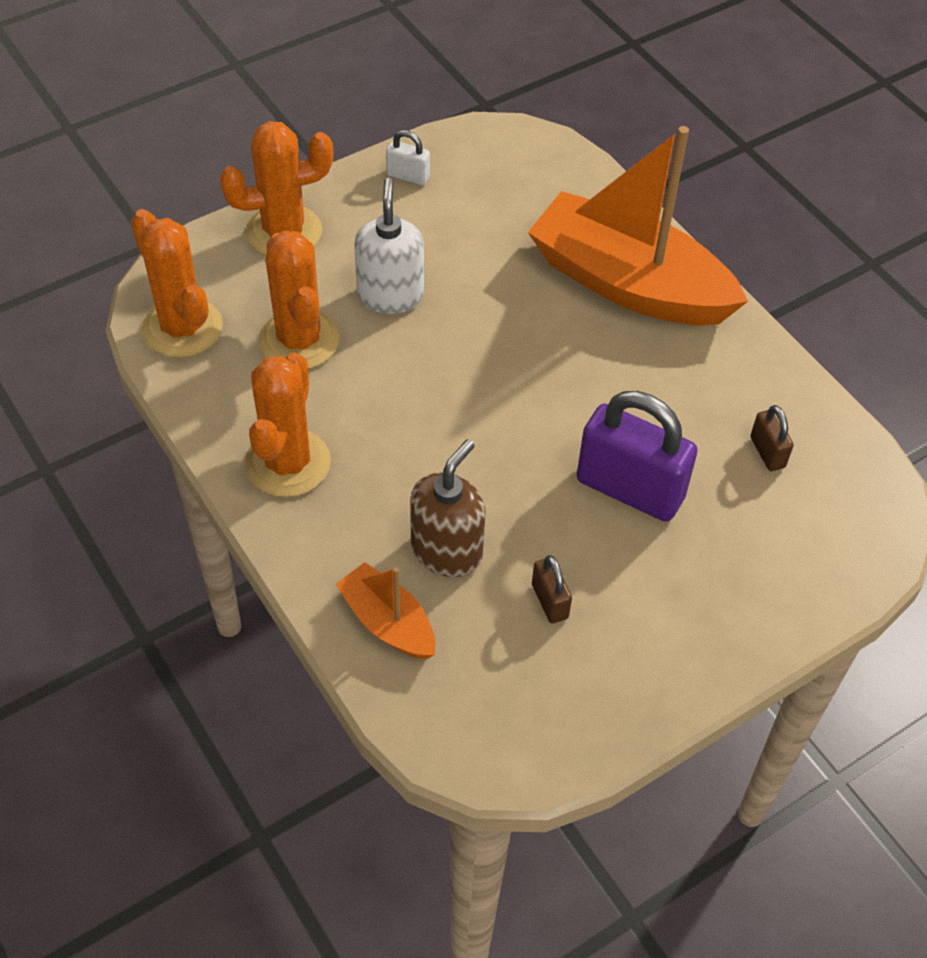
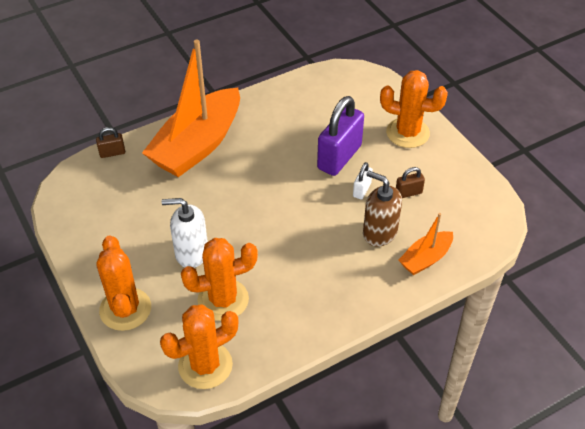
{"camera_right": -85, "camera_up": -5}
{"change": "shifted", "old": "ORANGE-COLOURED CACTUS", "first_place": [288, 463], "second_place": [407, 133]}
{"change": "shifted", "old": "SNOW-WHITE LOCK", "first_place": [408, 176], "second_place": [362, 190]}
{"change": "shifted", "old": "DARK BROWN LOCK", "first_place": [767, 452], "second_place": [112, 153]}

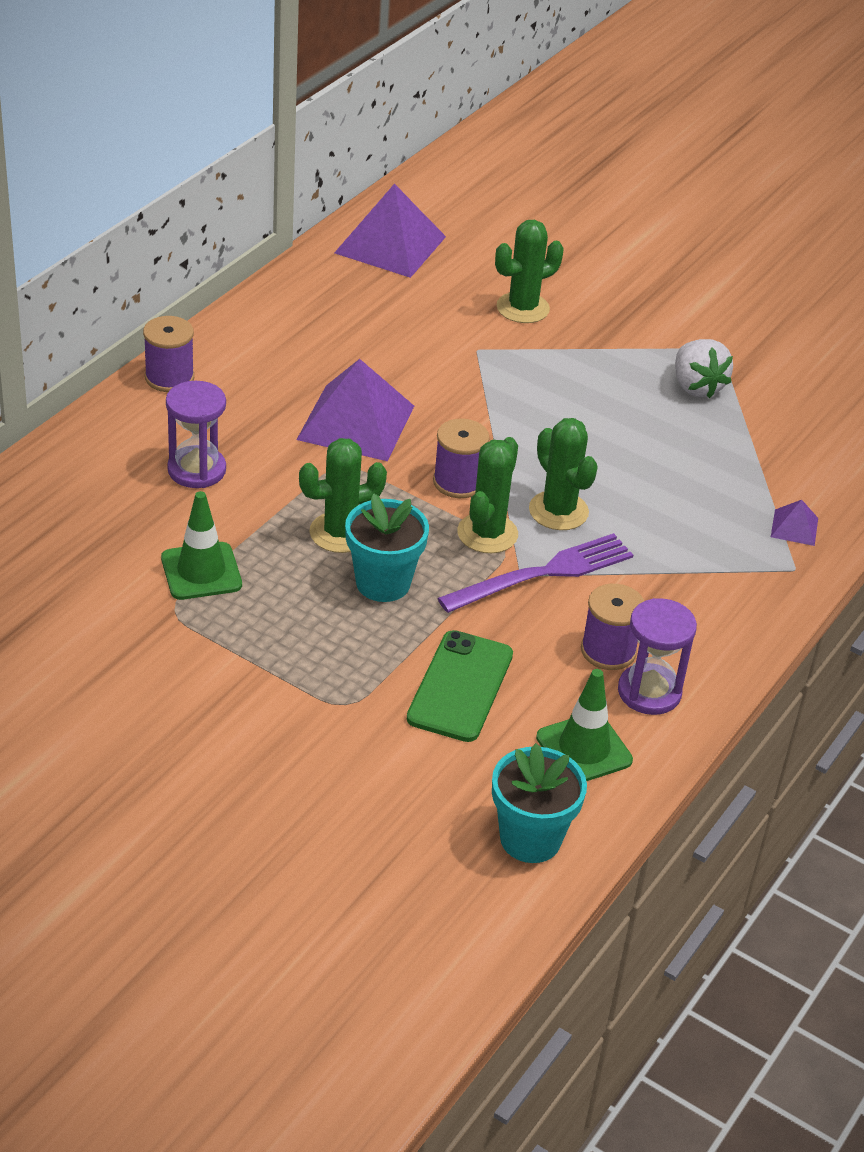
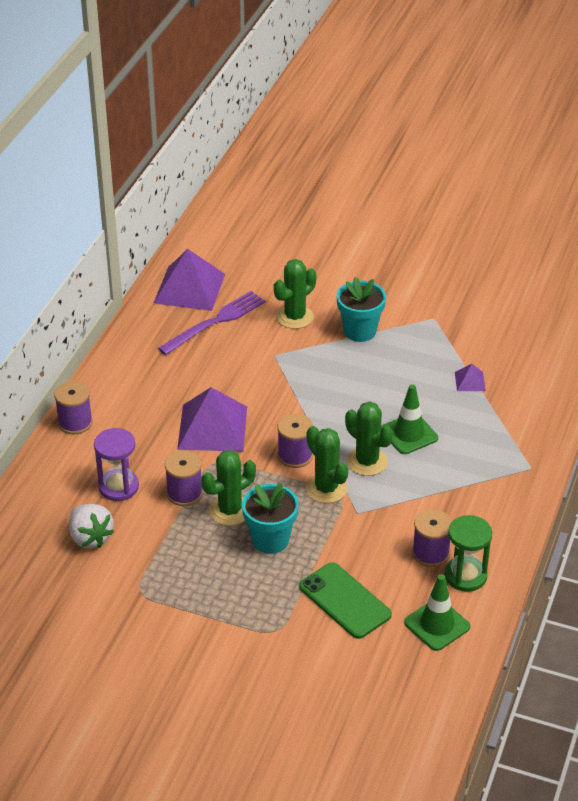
{"camera_right": -10, "camera_up": 0}
{"change": "shifted", "old": "LEAF-GREEN TRAFFIC CONE", "first_place": [201, 571], "second_place": [409, 434]}
{"change": "rotated", "old": "LEAF-GREEN PHONE", "first_place": [460, 686], "second_place": [345, 601], "degrees": -45}
{"change": "shifted", "old": "PURPLE FORK", "first_place": [543, 574], "second_place": [215, 322]}
{"change": "rotated", "old": "LEAF-GREEN CACTUS", "first_place": [487, 533], "second_place": [326, 488], "degrees": -45}
{"change": "shifted", "old": "AQUA PLANT POT", "first_place": [530, 839], "second_place": [360, 331]}
{"change": "repainted", "old": "PURPLE SAND TIMER", "new": "LEAF-GREEN SAND TIMER", "first_place": [649, 692], "second_place": [465, 576]}
{"change": "shifted", "old": "SNOW-WHITE TOY STRAWBERRY", "first_place": [696, 386], "second_place": [90, 537]}
{"change": "shifted", "old": "PURPLE SOLID PYRAMID", "first_place": [794, 527], "second_place": [470, 381]}
{"change": "new", "new": "PURPLE SPOOL", "second_place": [184, 493]}

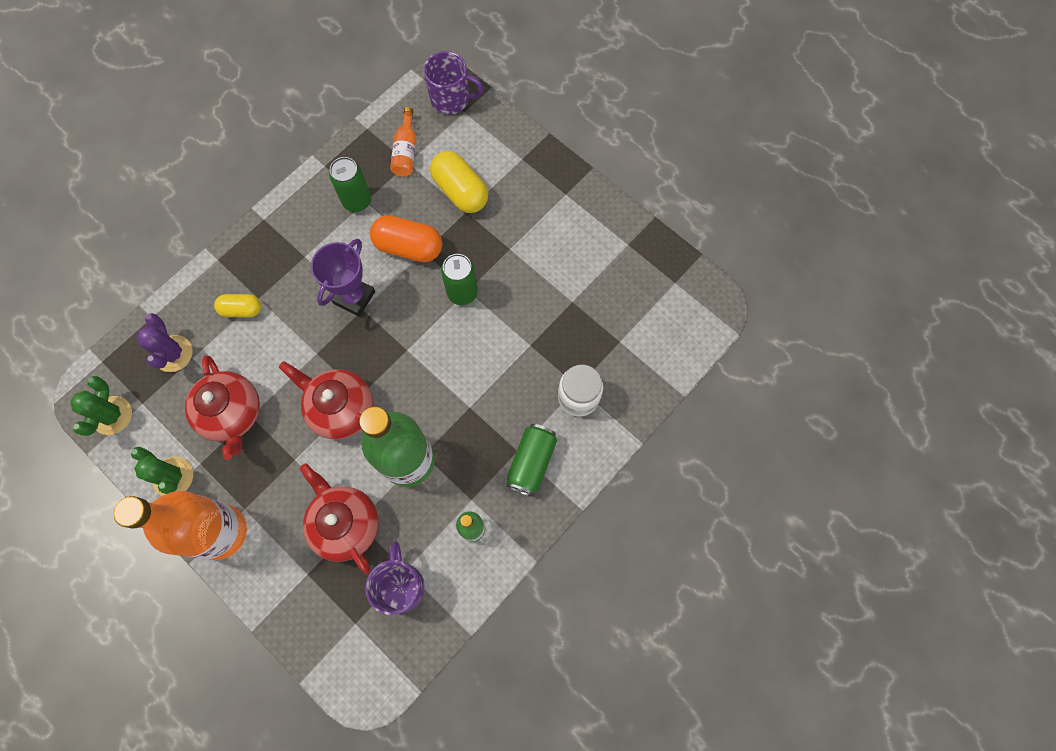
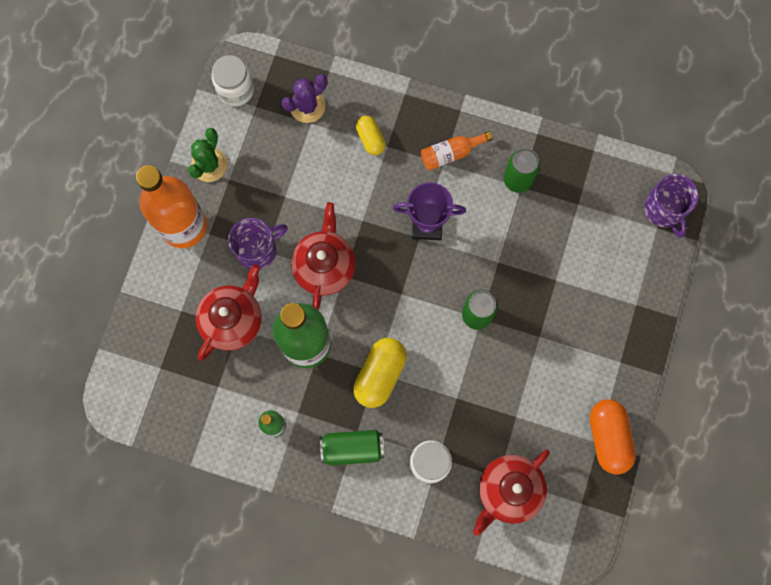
{"camera_right": 65, "camera_up": 5}
{"change": "swapped", "old": "LEAF-GREEN CACTUS", "new": "SNOW-WHITE JAR", "first_place": [112, 415], "second_place": [235, 90]}
{"change": "shifted", "old": "SCARLET TEAPOT", "first_place": [232, 414], "second_place": [508, 491]}
{"change": "shifted", "old": "PURPLE TEA MUG", "first_place": [401, 585], "second_place": [258, 250]}
{"change": "shifted", "old": "ORANGE-COLOURED CAPSULE", "first_place": [409, 247], "second_place": [608, 437]}
{"change": "shifted", "old": "ORANGE-COLOURED BOTTLE", "first_place": [406, 151], "second_place": [451, 153]}
{"change": "shifted", "old": "YELLOW CAPSULE", "first_place": [460, 191], "second_place": [380, 375]}

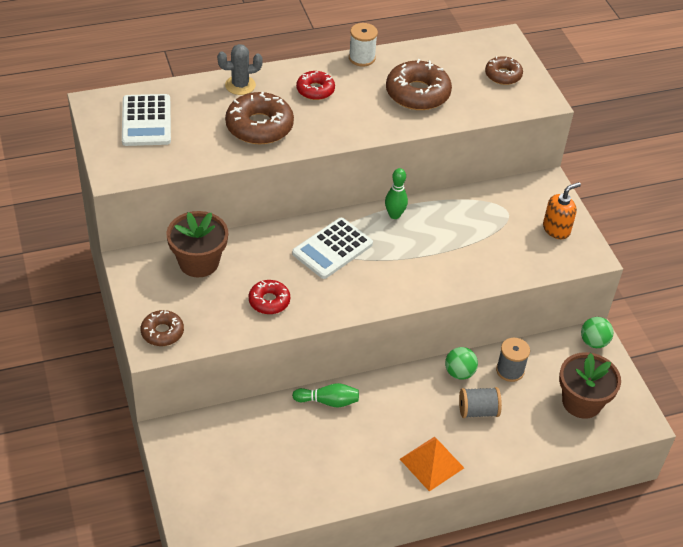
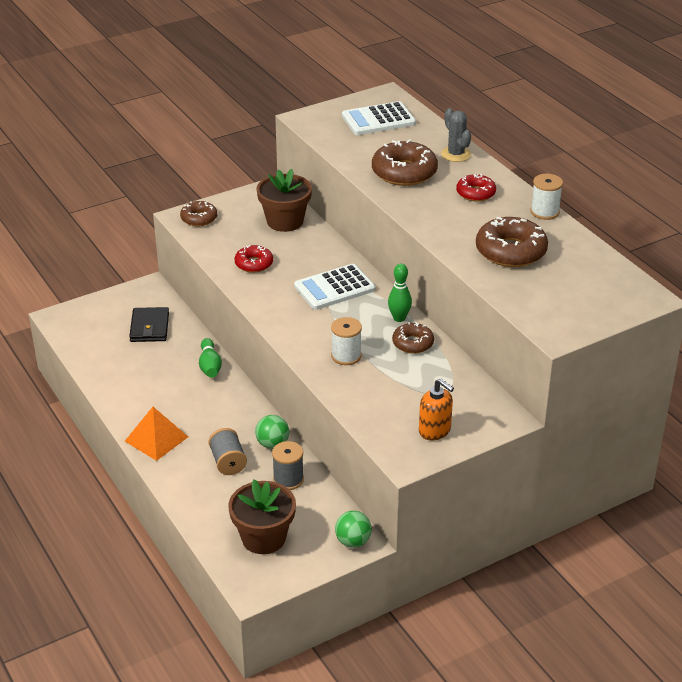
{"camera_right": 80, "camera_up": -10}
{"change": "rotated", "old": "SNOW-WHITE POCKET CALCULATOR", "first_place": [332, 249], "second_place": [334, 288], "degrees": -60}
{"change": "shifted", "old": "DARK BROWN GLAZED DONUT", "first_place": [503, 75], "second_place": [413, 343]}
{"change": "new", "new": "JET-BLACK BILLFOLD", "second_place": [149, 327]}
{"change": "new", "new": "SNOW-WHITE SPOOL", "second_place": [346, 356]}

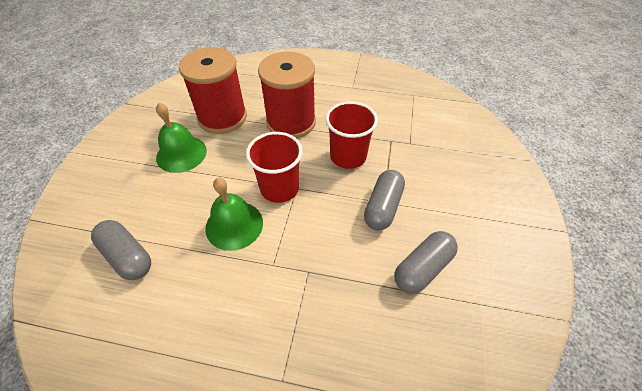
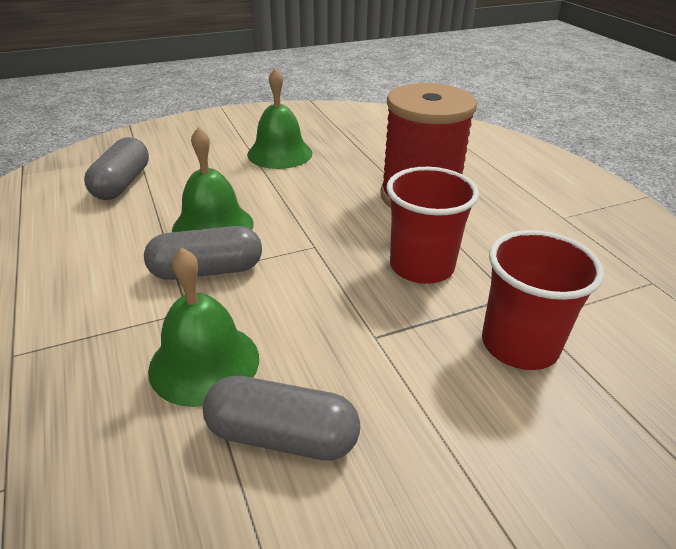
{"camera_right": 55, "camera_up": -15}
{"change": "gone", "old": "SCARLET SPOOL", "first_place": [222, 117]}
{"change": "shifted", "old": "SCARLET BEAKER", "first_place": [279, 188], "second_place": [519, 345]}
{"change": "shifted", "old": "ASH-GREY CAPSULE", "first_place": [383, 207], "second_place": [207, 271]}
{"change": "new", "new": "LEAF-GREEN SCHOOL BELL", "second_place": [204, 363]}

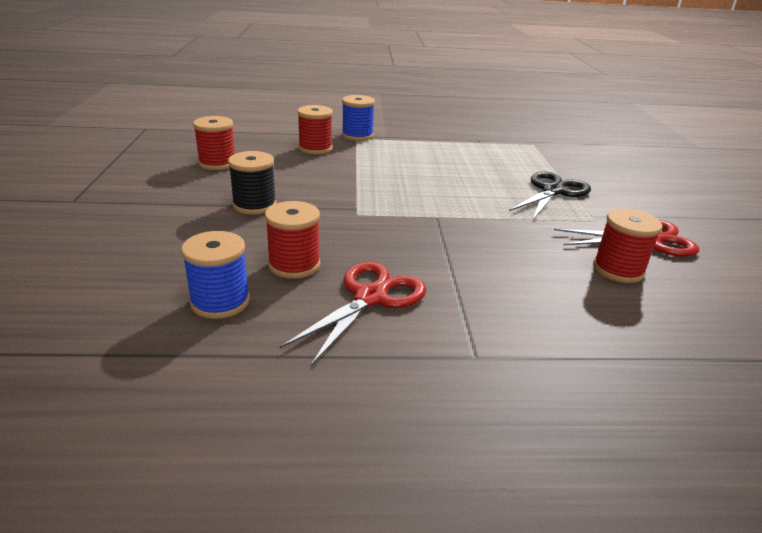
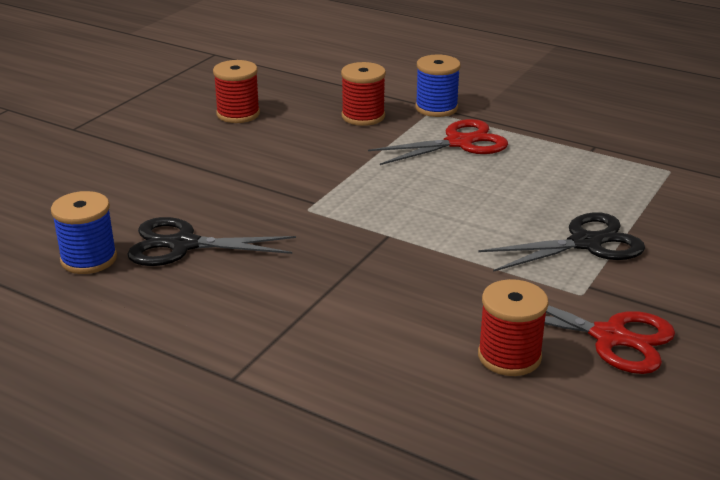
{"camera_right": 35, "camera_up": 0}
{"change": "gone", "old": "JET-BLACK SPOOL", "first_place": [254, 205]}
{"change": "swapped", "old": "SCARLET SPOOL", "new": "JET-BLACK SCISSORS", "first_place": [294, 265], "second_place": [183, 245]}
{"change": "shifted", "old": "SCARLET SCISSORS", "first_place": [370, 297], "second_place": [459, 143]}

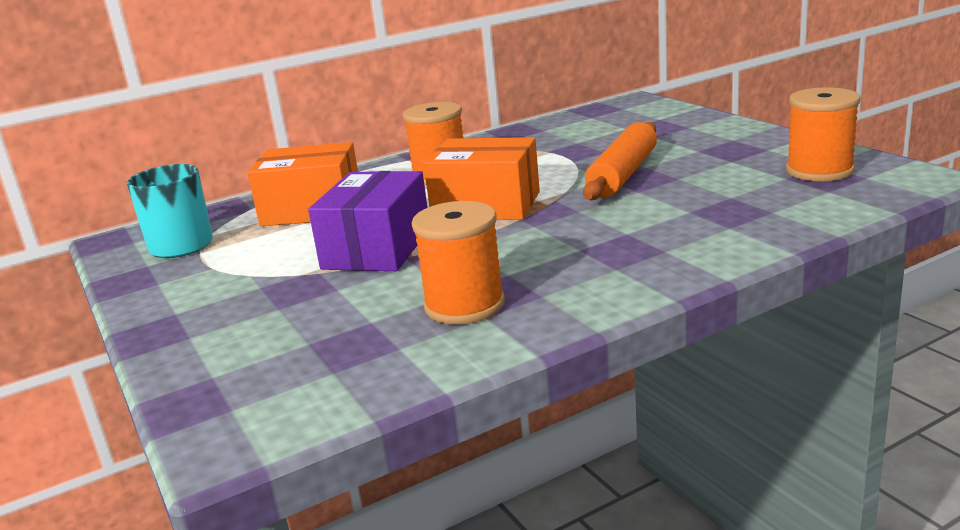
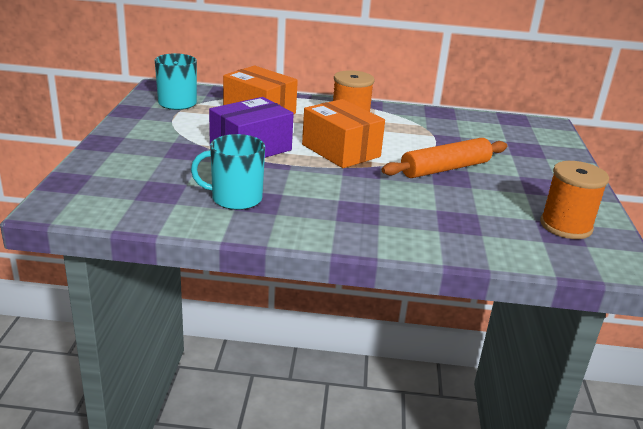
{"camera_right": 30, "camera_up": 5}
{"change": "swapped", "old": "ORANGE-COLOURED SPOOL", "new": "AQUA TEA MUG", "first_place": [464, 305], "second_place": [235, 198]}

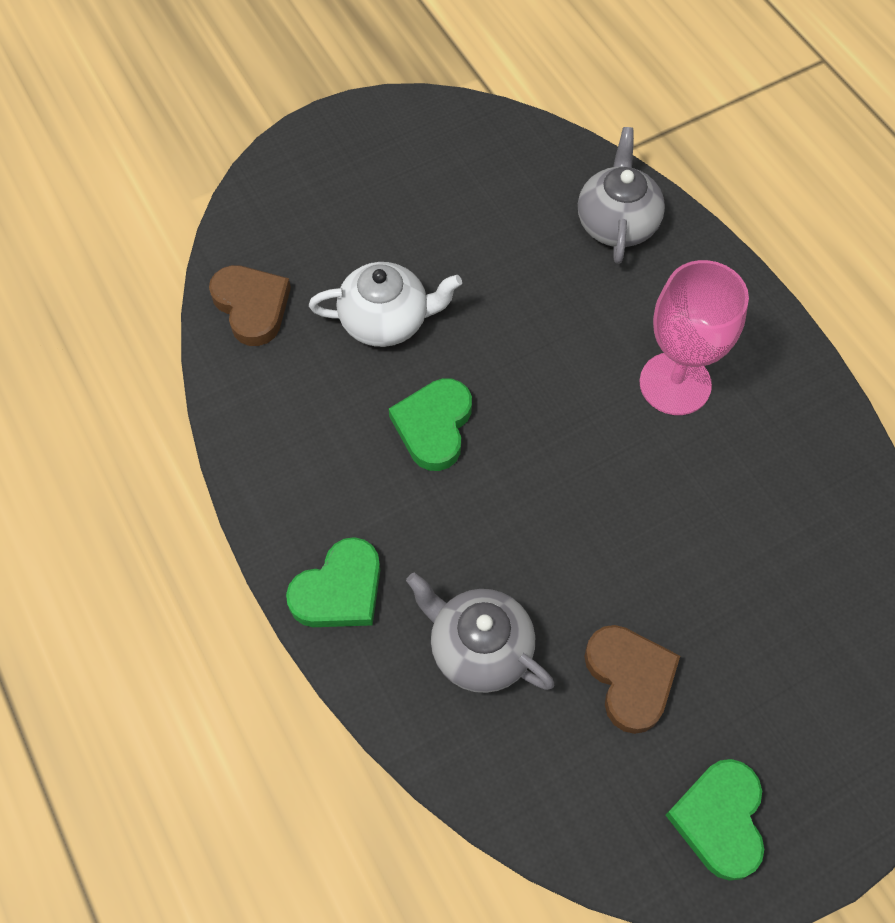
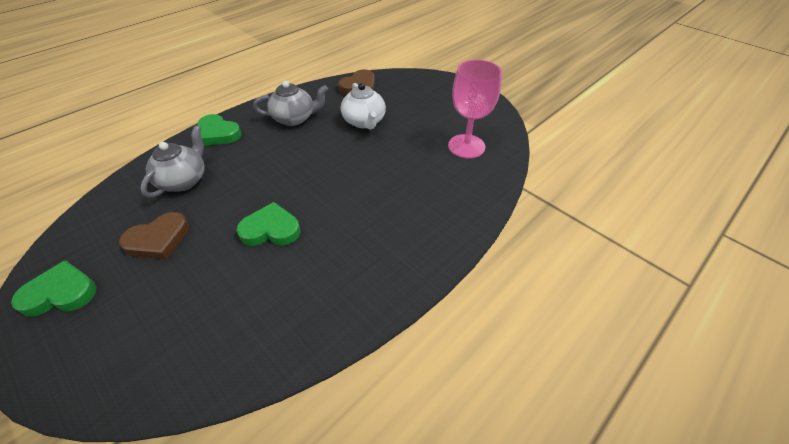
{"camera_right": 75, "camera_up": -15}
{"change": "shifted", "old": "LEAF-GREEN HEART SHAPE", "first_place": [434, 426], "second_place": [271, 229]}
{"change": "shifted", "old": "ASH-GREY TEAPOT", "first_place": [617, 222], "second_place": [295, 118]}
{"change": "shifted", "old": "ROSY WINE GLASS", "first_place": [675, 384], "second_place": [466, 146]}

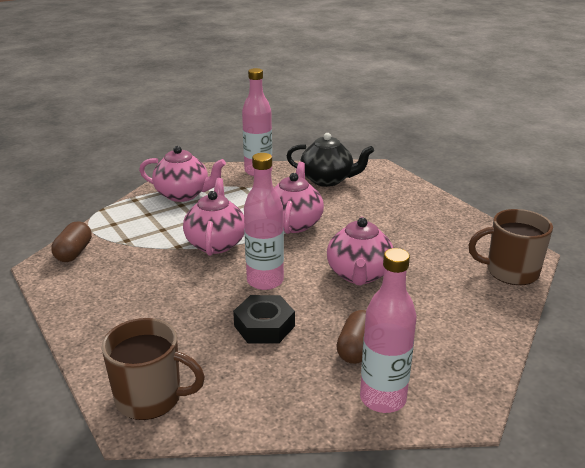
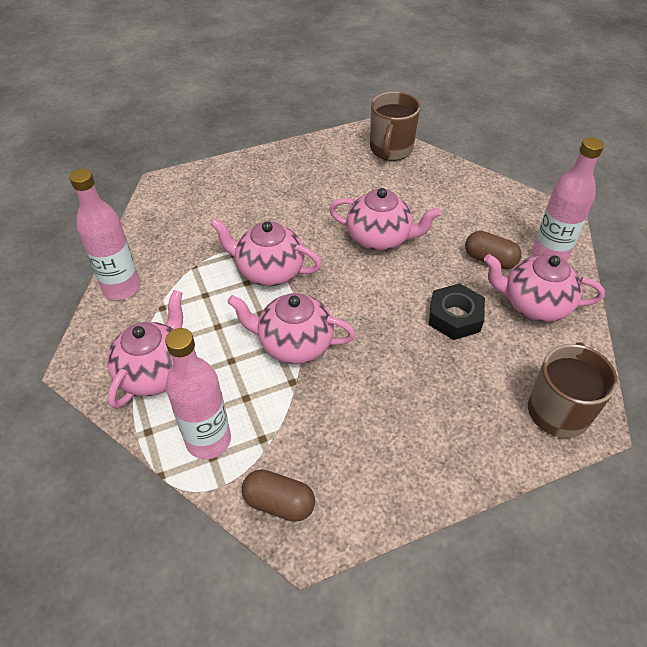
{"camera_right": -80, "camera_up": 20}
{"change": "shifted", "old": "ROSY BOTTLE", "first_place": [265, 281], "second_place": [208, 440]}
{"change": "gone", "old": "JET-BLACK TEAPOT", "first_place": [327, 180]}
{"change": "new", "new": "ROSY TEAPOT", "second_place": [534, 305]}

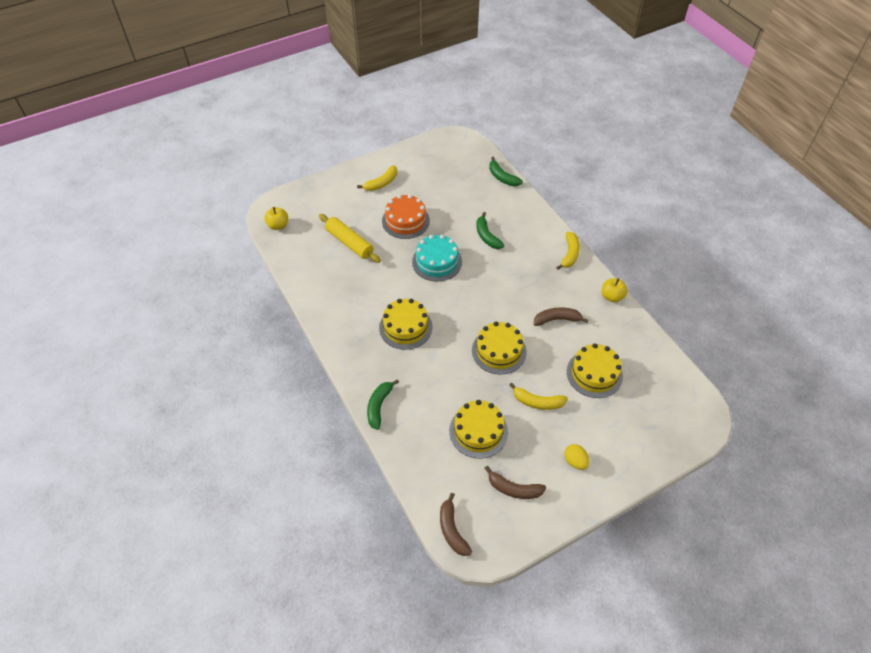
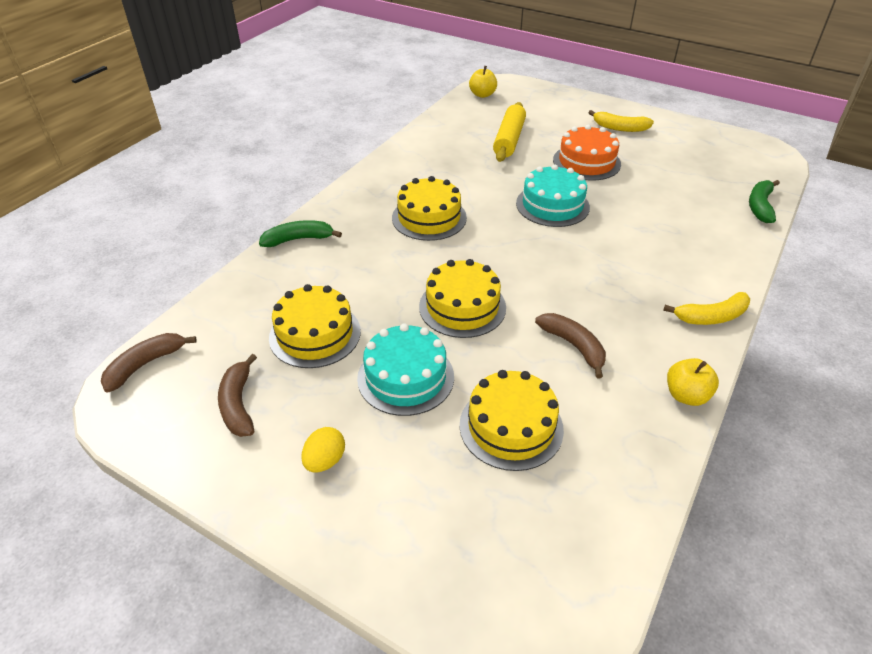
{"camera_right": 60, "camera_up": -10}
{"change": "gone", "old": "LEAF-GREEN TOY BANANA", "first_place": [487, 236]}
{"change": "swapped", "old": "YELLOW TOY BANANA", "new": "AQUA CAKE", "first_place": [537, 402], "second_place": [405, 377]}

